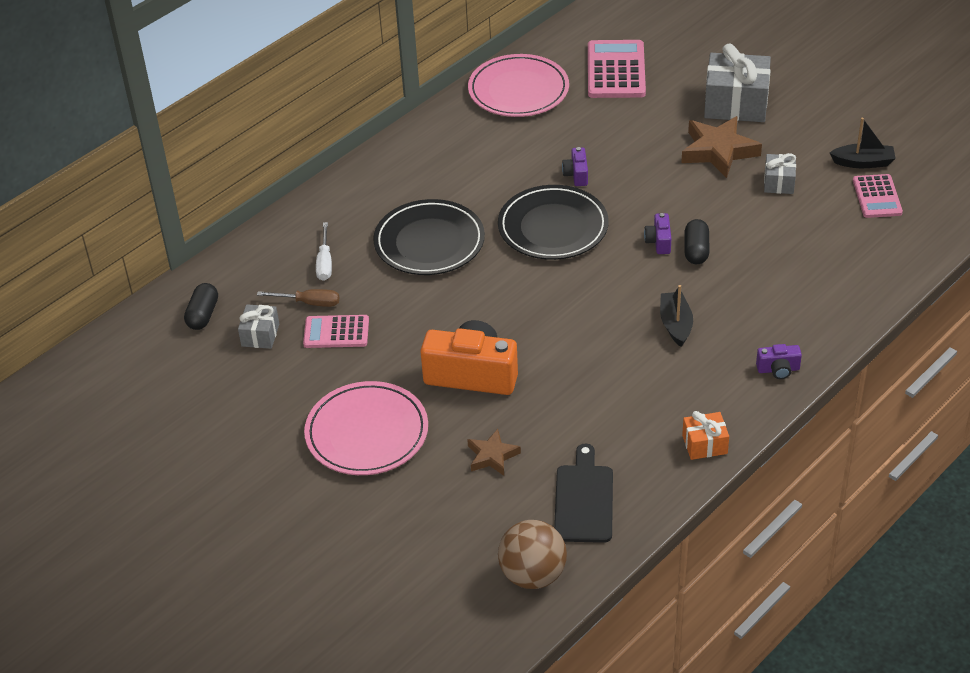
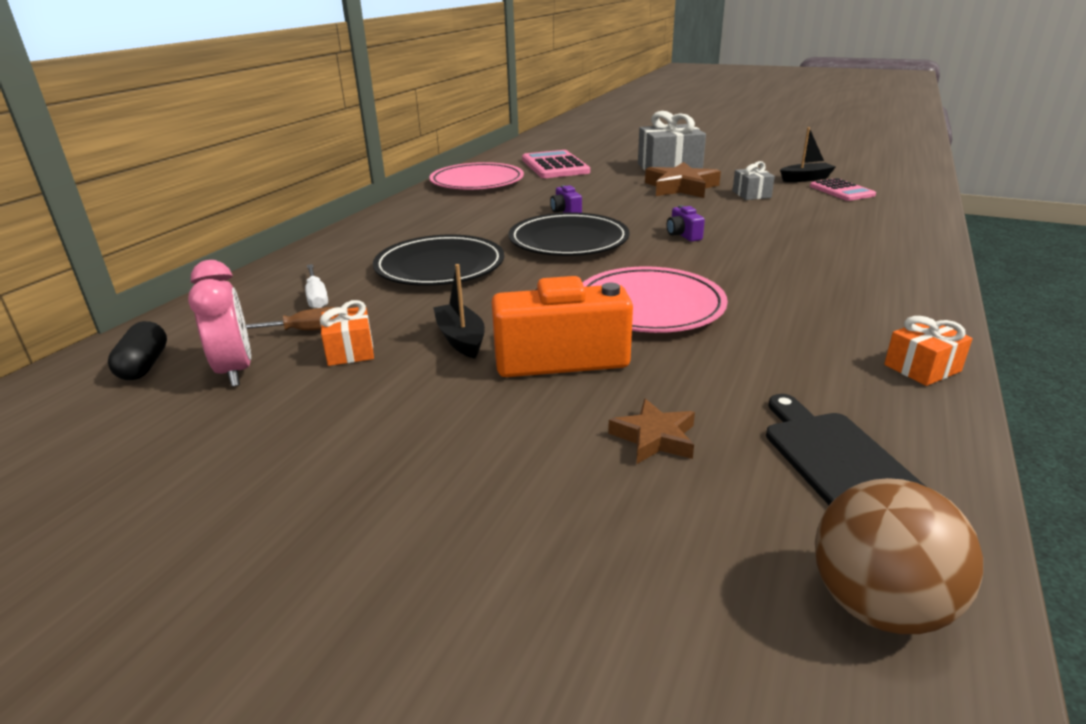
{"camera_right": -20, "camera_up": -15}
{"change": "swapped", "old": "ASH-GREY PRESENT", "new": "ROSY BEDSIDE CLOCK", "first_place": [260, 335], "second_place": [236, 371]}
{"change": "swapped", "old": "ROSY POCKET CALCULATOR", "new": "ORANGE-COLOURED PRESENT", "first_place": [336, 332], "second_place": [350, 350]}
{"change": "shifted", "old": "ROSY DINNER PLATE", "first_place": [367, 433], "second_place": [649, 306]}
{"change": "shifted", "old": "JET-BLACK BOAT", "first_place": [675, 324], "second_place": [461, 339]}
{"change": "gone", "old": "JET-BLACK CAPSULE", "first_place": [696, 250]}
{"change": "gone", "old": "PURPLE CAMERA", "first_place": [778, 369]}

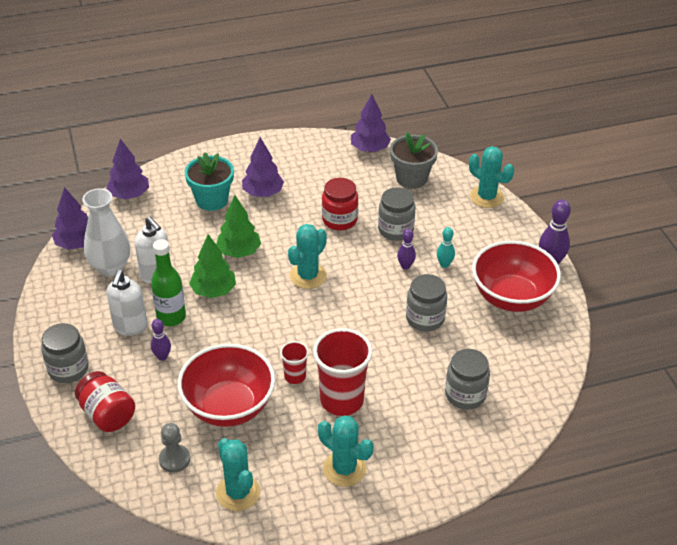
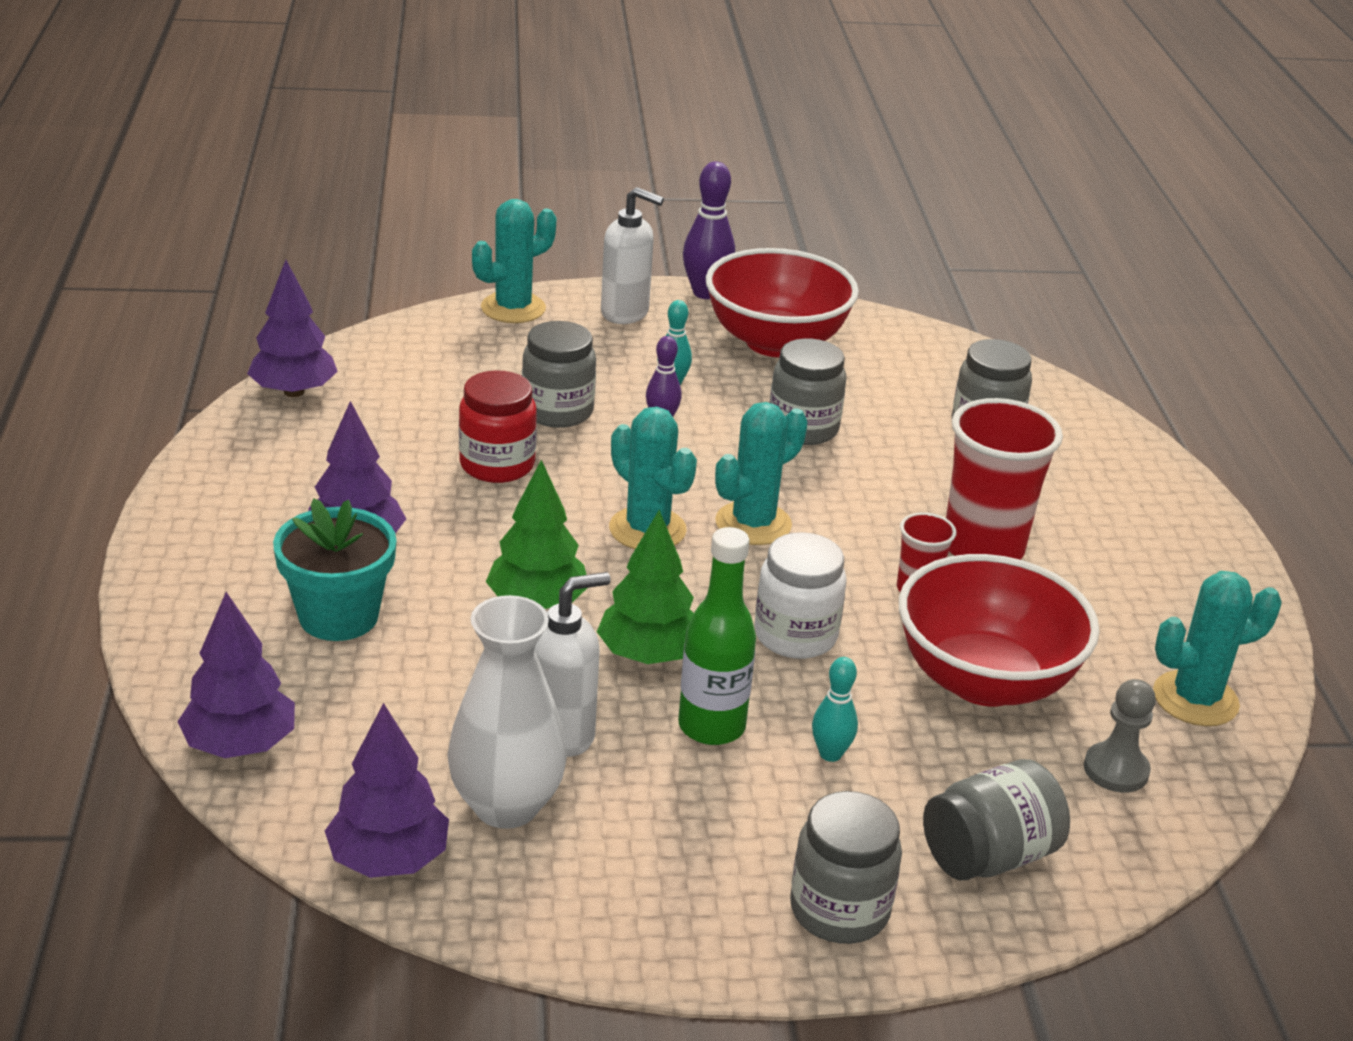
{"camera_right": -80, "camera_up": -10}
{"change": "repainted", "old": "SCARLET JAR", "new": "ASH-GREY JAR", "first_place": [107, 414], "second_place": [988, 856]}
{"change": "shifted", "old": "SNOW-WHITE PUMP BOTTLE", "first_place": [130, 327], "second_place": [625, 313]}
{"change": "repainted", "old": "PURPLE SKITTLE", "new": "AQUA SKITTLE", "first_place": [162, 357], "second_place": [830, 754]}
{"change": "shifted", "old": "AQUA CACTUS", "first_place": [344, 469], "second_place": [753, 524]}
{"change": "gone", "old": "ASH-GREY PLANT POT", "first_place": [411, 178]}
{"change": "new", "new": "SNOW-WHITE JAR", "second_place": [795, 636]}

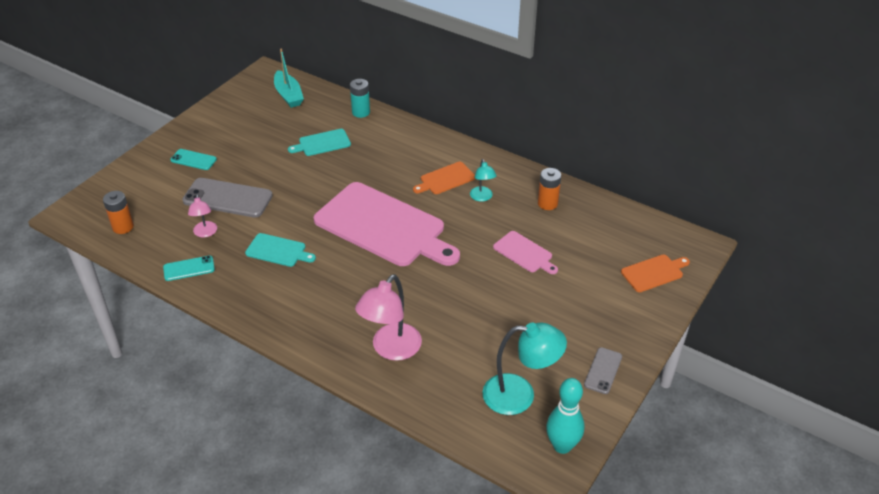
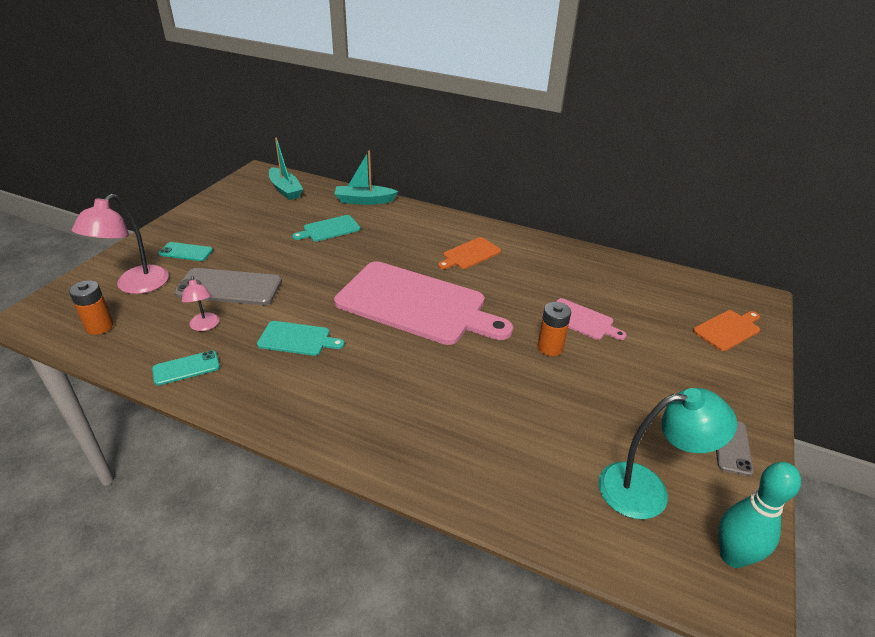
{"camera_right": -10, "camera_up": -5}
{"change": "swapped", "old": "AQUA POWER CELL", "new": "AQUA BOAT", "first_place": [361, 112], "second_place": [364, 201]}
{"change": "shifted", "old": "ROSY LAMP", "first_place": [391, 349], "second_place": [135, 286]}
{"change": "gone", "old": "AQUA LAMP", "first_place": [482, 197]}
{"change": "shifted", "old": "ORANGE-COLOURED POWER CELL", "first_place": [547, 203], "second_place": [550, 347]}

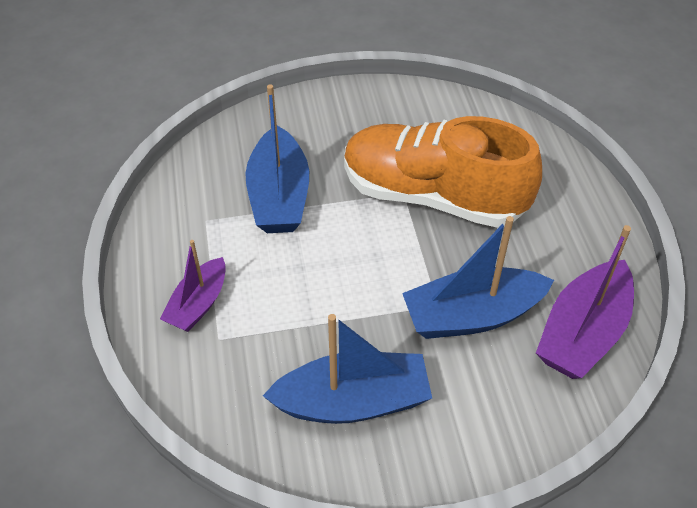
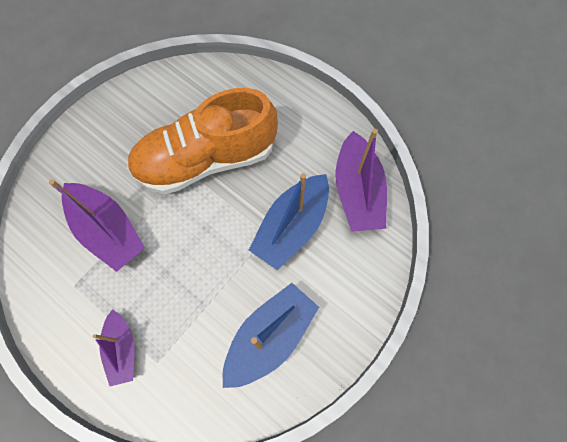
{"camera_right": -40, "camera_up": 20}
{"change": "repainted", "old": "COBALT BOAT", "new": "PURPLE BOAT", "first_place": [279, 196], "second_place": [108, 231]}

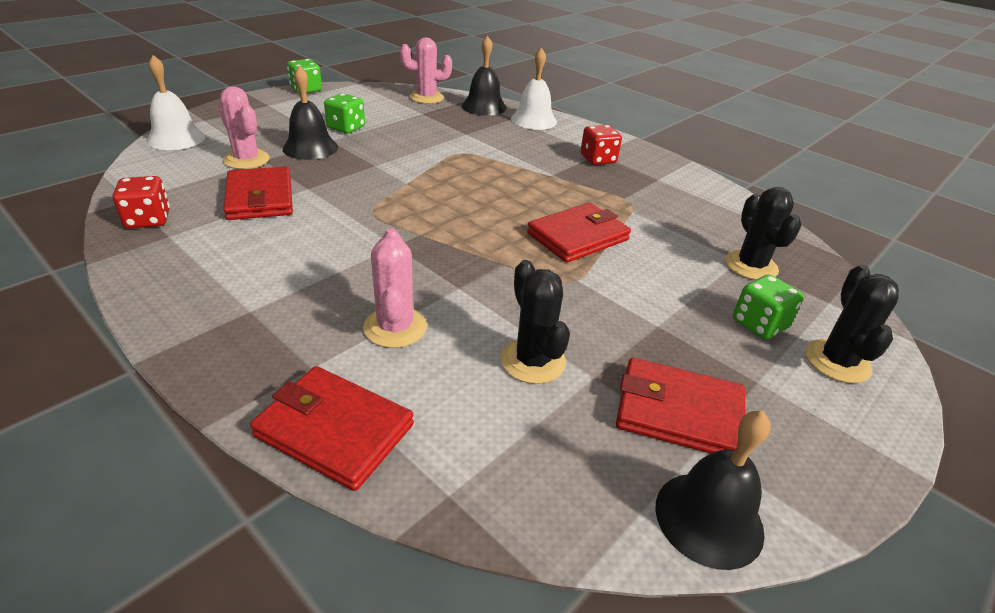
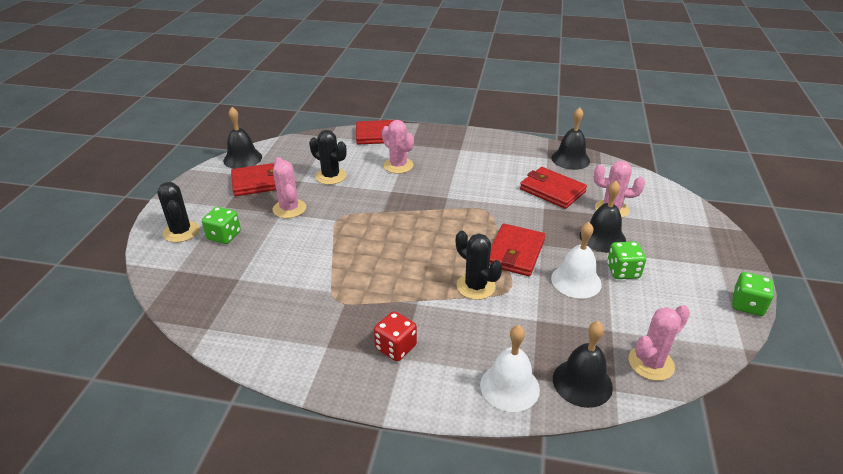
{"camera_right": 150, "camera_up": 0}
{"change": "swapped", "old": "SCARLET GAME DIE", "new": "JET-BLACK SCHOOL BELL", "first_place": [148, 220], "second_place": [570, 159]}
{"change": "shifted", "old": "SNOW-WHITE SCHOOL BELL", "first_place": [176, 138], "second_place": [576, 281]}
{"change": "shifted", "old": "SCARLET BILLFOLD", "first_place": [578, 237], "second_place": [515, 253]}
{"change": "shifted", "old": "JET-BLACK CACTUS", "first_place": [751, 266], "second_place": [475, 286]}
{"change": "new", "new": "ROSY CACTUS", "second_place": [289, 209]}

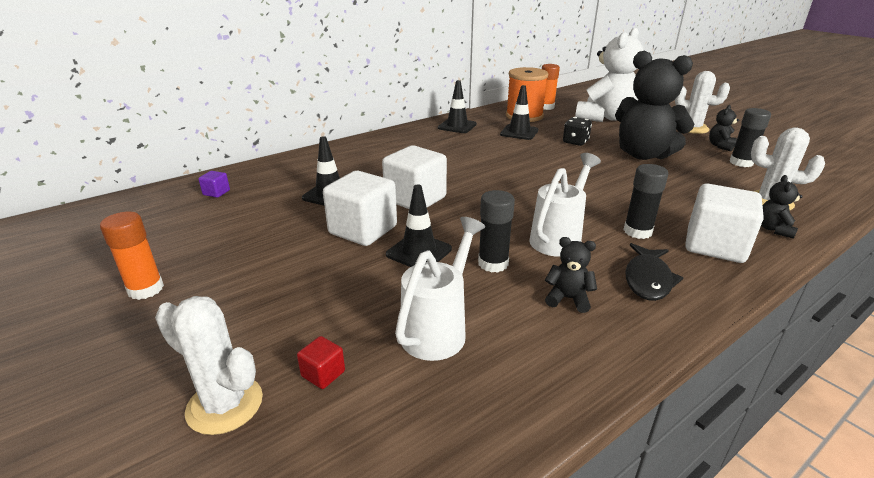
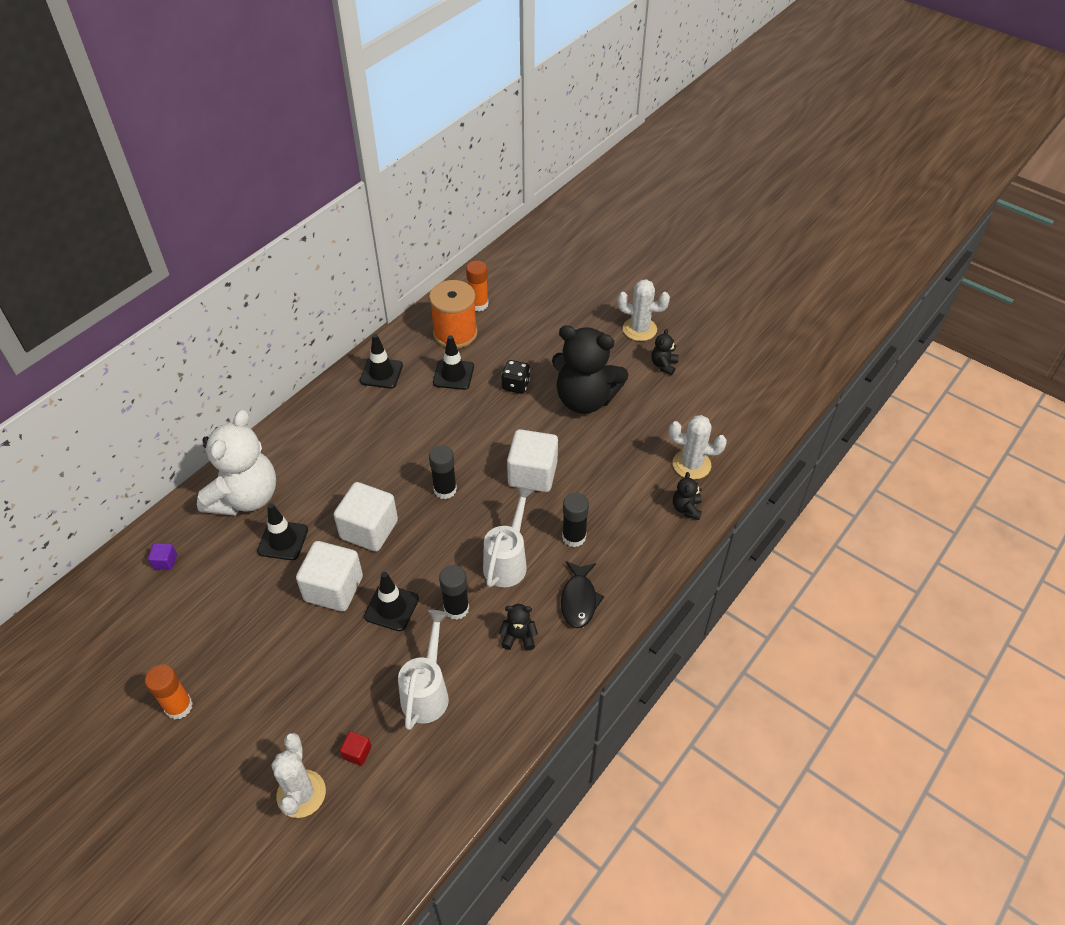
{"camera_right": -15, "camera_up": 20}
{"change": "rotated", "old": "SNOW-WHITE CACTUS", "first_place": [225, 405], "second_place": [301, 794], "degrees": 75}
{"change": "shifted", "old": "SNOW-WHITE STUFFED BEAR", "first_place": [605, 118], "second_place": [245, 497]}
{"change": "shifted", "old": "SNOW-WHITE SOLID CUBE", "first_place": [715, 246], "second_place": [532, 474]}
{"change": "shifted", "old": "JET-BLACK GLUE", "first_place": [741, 163], "second_place": [445, 490]}

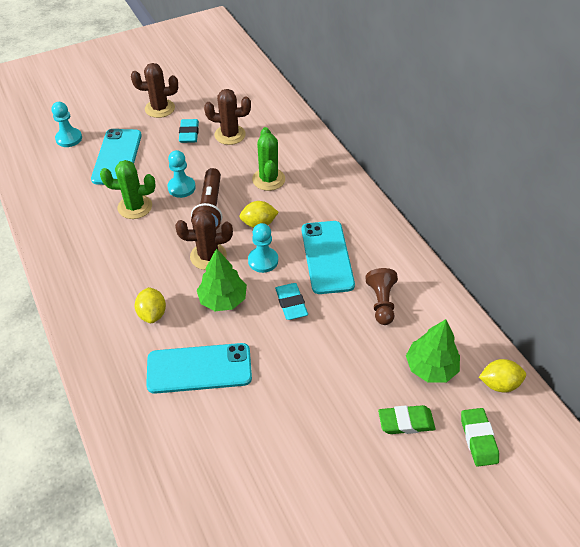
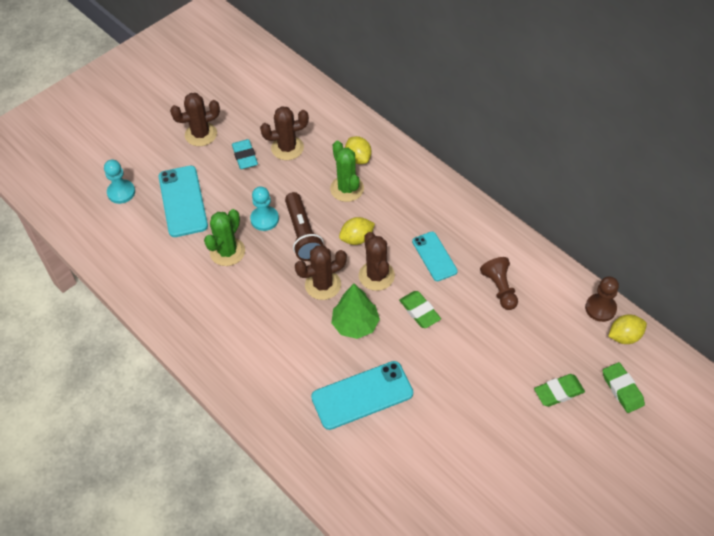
{"camera_right": -15, "camera_up": 5}
{"change": "rotated", "old": "LEAF-GREEN CACTUS", "first_place": [135, 207], "second_place": [227, 252], "degrees": -45}
{"change": "shifted", "old": "YELLOW LEMON", "first_place": [152, 314], "second_place": [358, 158]}
{"change": "swapped", "old": "AQUA PAWN", "new": "DARK BROWN CACTUS", "first_place": [263, 260], "second_place": [376, 276]}
{"change": "repainted", "old": "AQUA PENCIL ERASER", "new": "LEAF-GREEN PENCIL ERASER", "first_place": [291, 304], "second_place": [419, 311]}
{"change": "scaled", "old": "AQUA PHONE", "first_place": [327, 257], "second_place": [434, 256], "factor": 0.64}
{"change": "gone", "old": "LEAF-GREEN FIR TREE", "first_place": [430, 367]}
{"change": "new", "new": "DARK BROWN PAWN", "second_place": [600, 308]}

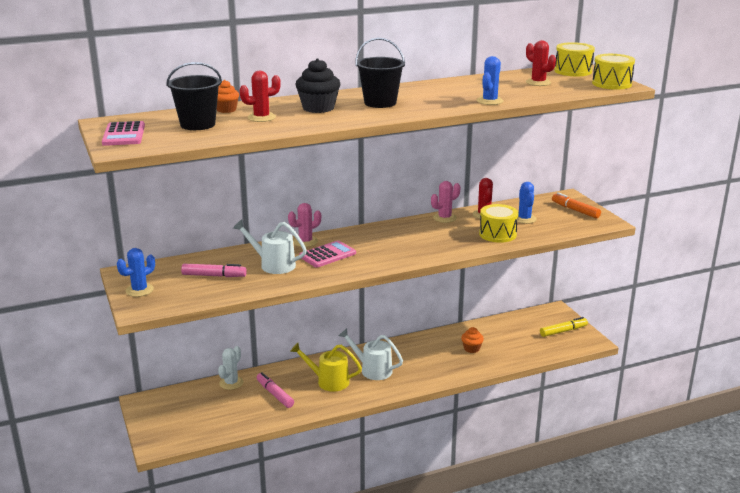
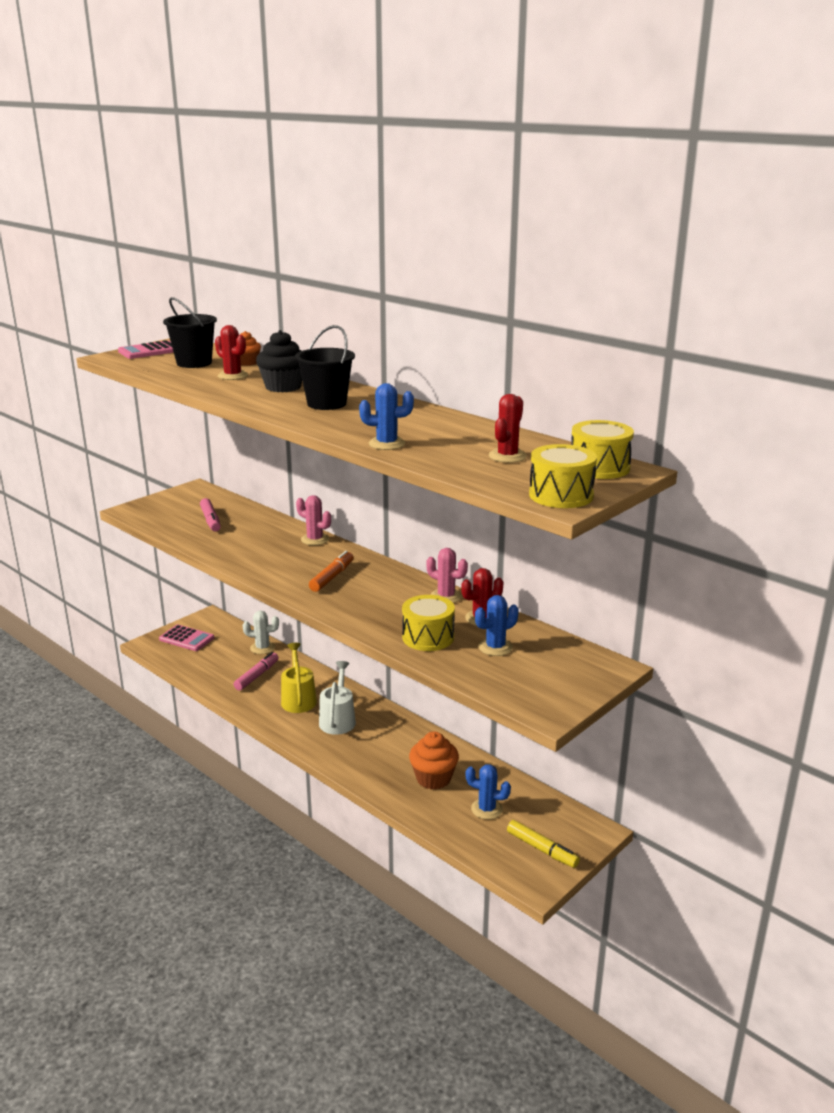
{"camera_right": 65, "camera_up": 0}
{"change": "shifted", "old": "COBALT CACTUS", "first_place": [139, 290], "second_place": [486, 809]}
{"change": "gone", "old": "SNOW-WHITE WATERING CAN", "first_place": [273, 264]}
{"change": "shifted", "old": "ROSY POCKET CALCULATOR", "first_place": [327, 255], "second_place": [186, 639]}
{"change": "scaled", "old": "ORANGE-COLOURED CUPCAKE", "first_place": [471, 349], "second_place": [433, 778], "factor": 1.64}
{"change": "shifted", "old": "ORANGE-COLOURED MARKER PEN", "first_place": [575, 210], "second_place": [332, 577]}

